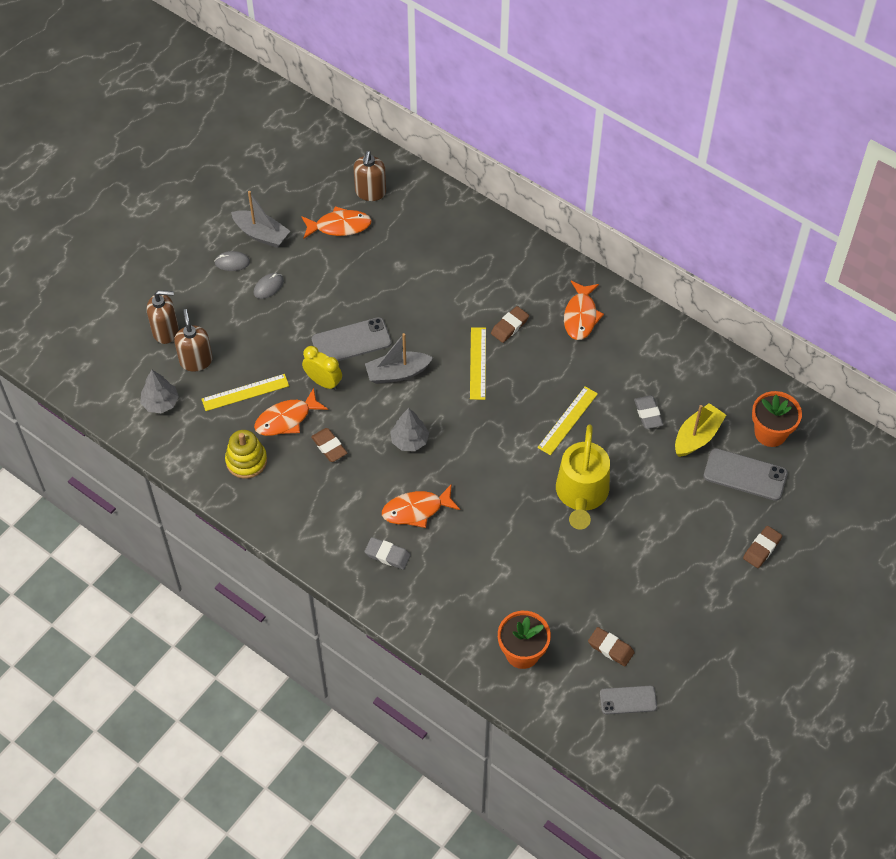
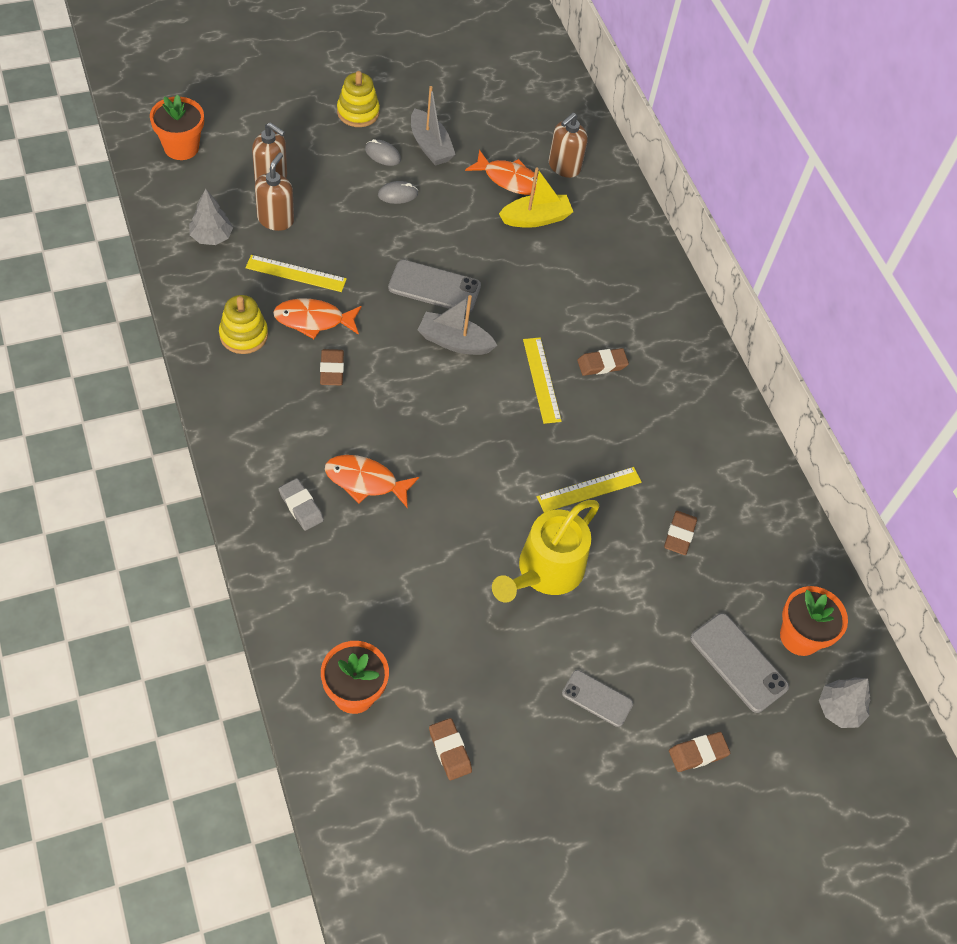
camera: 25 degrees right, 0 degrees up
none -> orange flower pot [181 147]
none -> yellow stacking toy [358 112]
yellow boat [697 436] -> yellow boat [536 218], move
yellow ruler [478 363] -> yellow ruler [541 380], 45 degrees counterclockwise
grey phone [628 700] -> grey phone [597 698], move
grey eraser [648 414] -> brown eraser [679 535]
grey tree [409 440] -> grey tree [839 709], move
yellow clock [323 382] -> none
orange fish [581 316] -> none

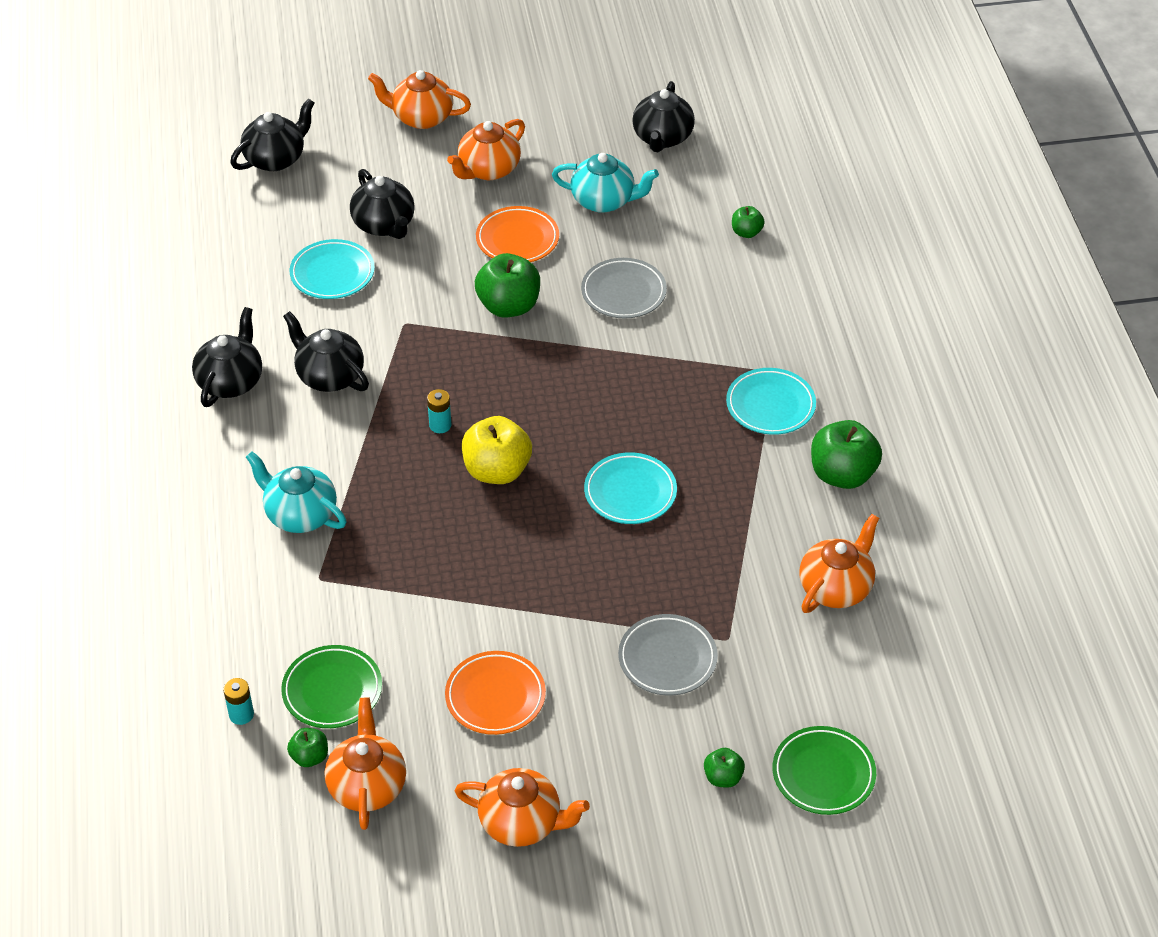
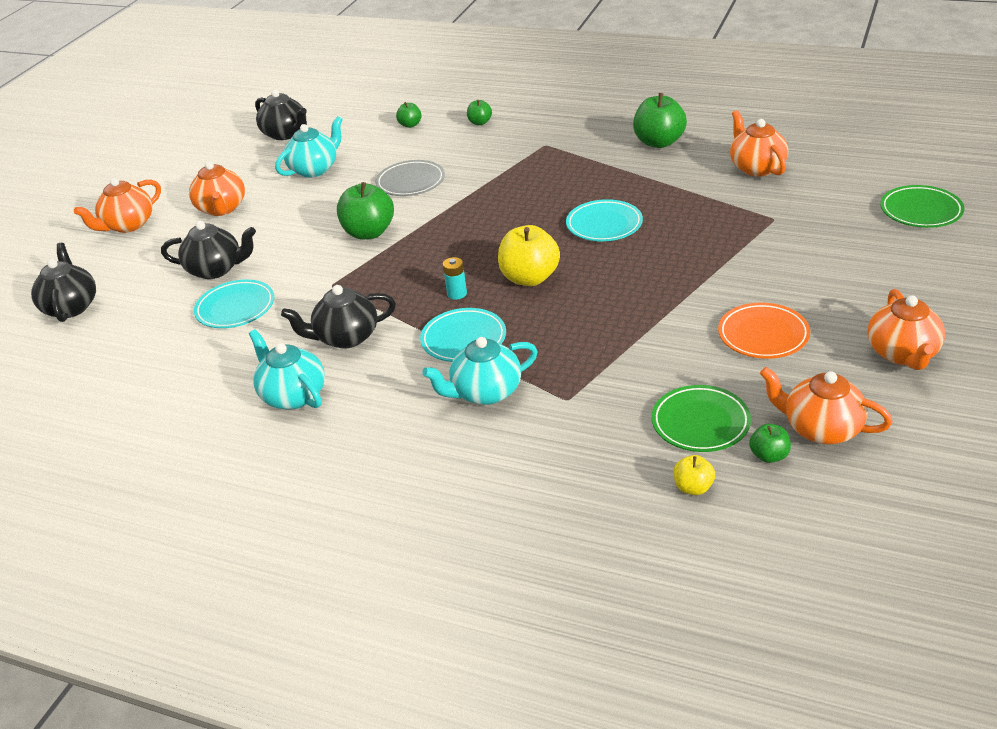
camera: 55 degrees left, 10 degrees down
black teapot [231 381] -> turquoise teapot [293 395]
turquoise plate [770 405] -> turquoise plate [463 339], move
green apple [723 777] -> green apple [480 122], move
turquoise battery [241 714] -> yellow apple [693 487]
orange teapot [521 822] -> orange teapot [902 354], 135 degrees clockwise
orange plate [517 239] -> none
grey plate [667 658] -> none

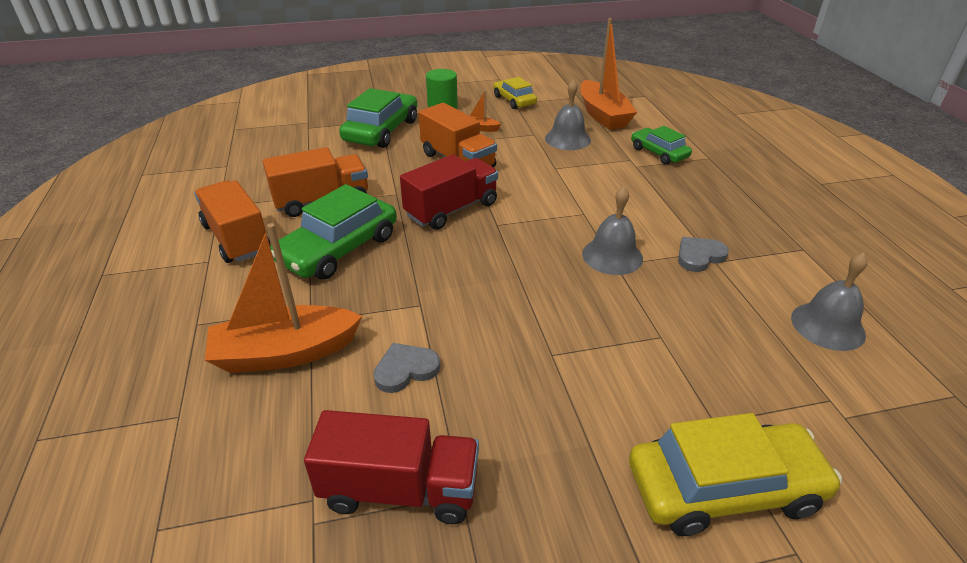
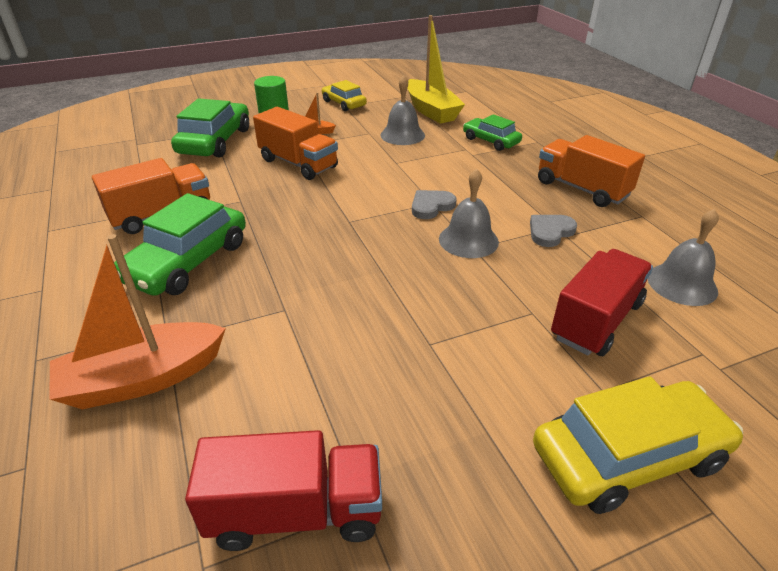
camera: 10 degrees left, 0 degrees up
orange boat [603 115] -> yellow boat [431 111]
grey heart [405 369] -> grey heart [431 206], move
orange truck [237 238] -> orange truck [582 189], move
red truck [451 210] -> red truck [596 320], move

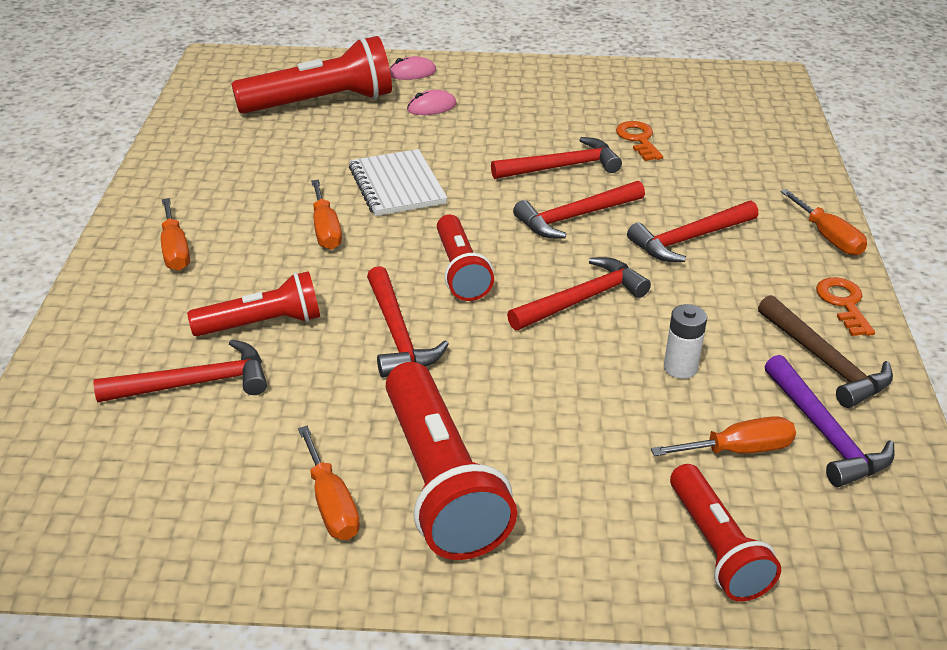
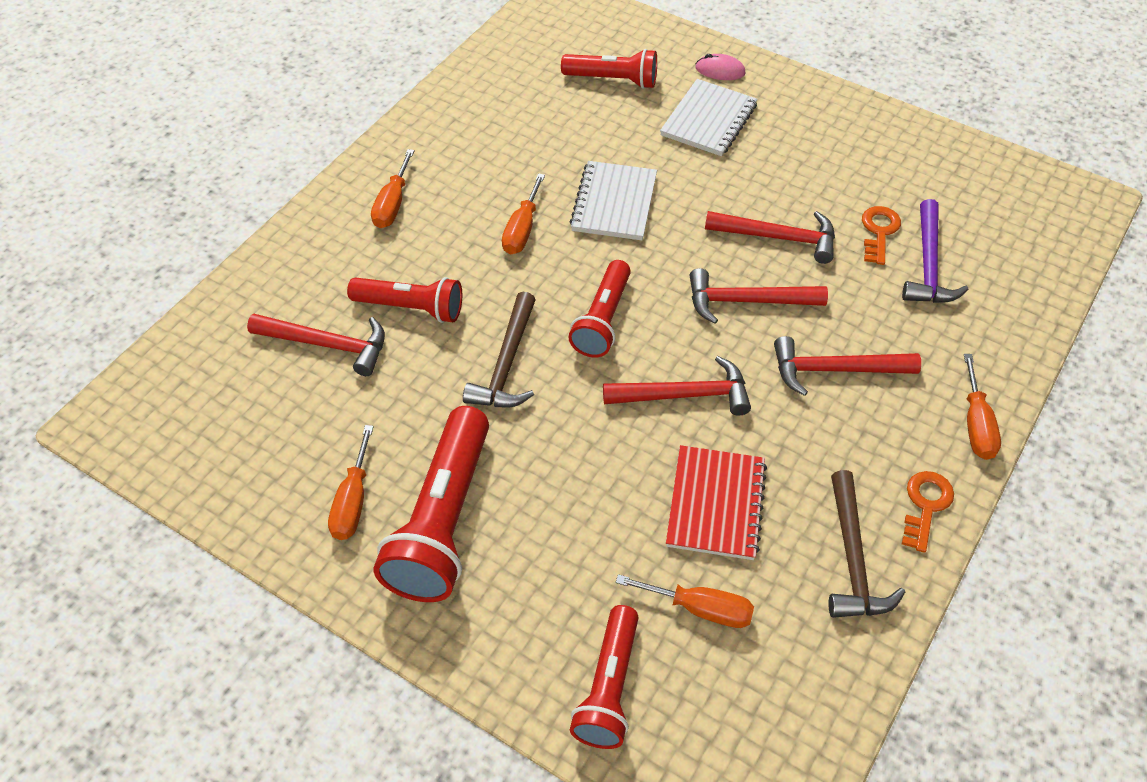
camera: 30 degrees right, 15 degrees up
red hammer [397 334] -> brown hammer [506 364]
red flashlight [321 103] -> red flashlight [613 80], x0.63
pink mouse [431 107] -> white notebook [708 120]
white battery [680 368] -> red notebook [715 504]
purple hammer [825 433] -> purple hammer [928 265], move

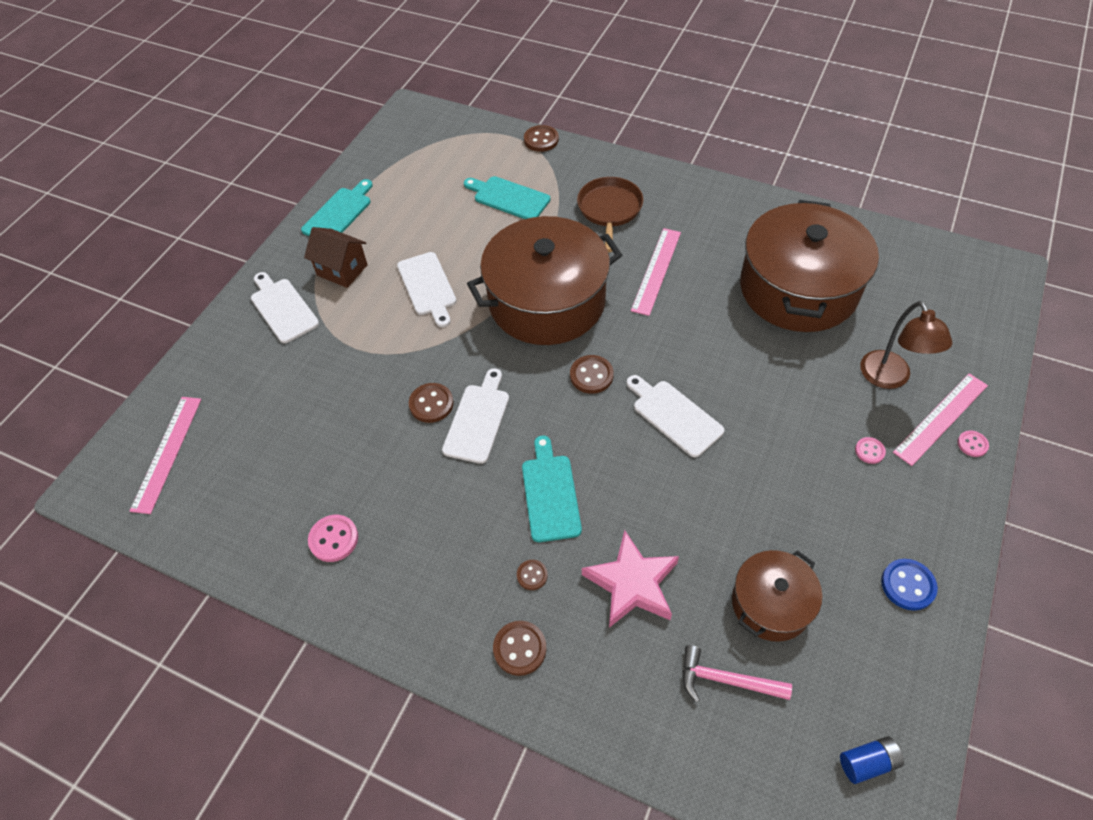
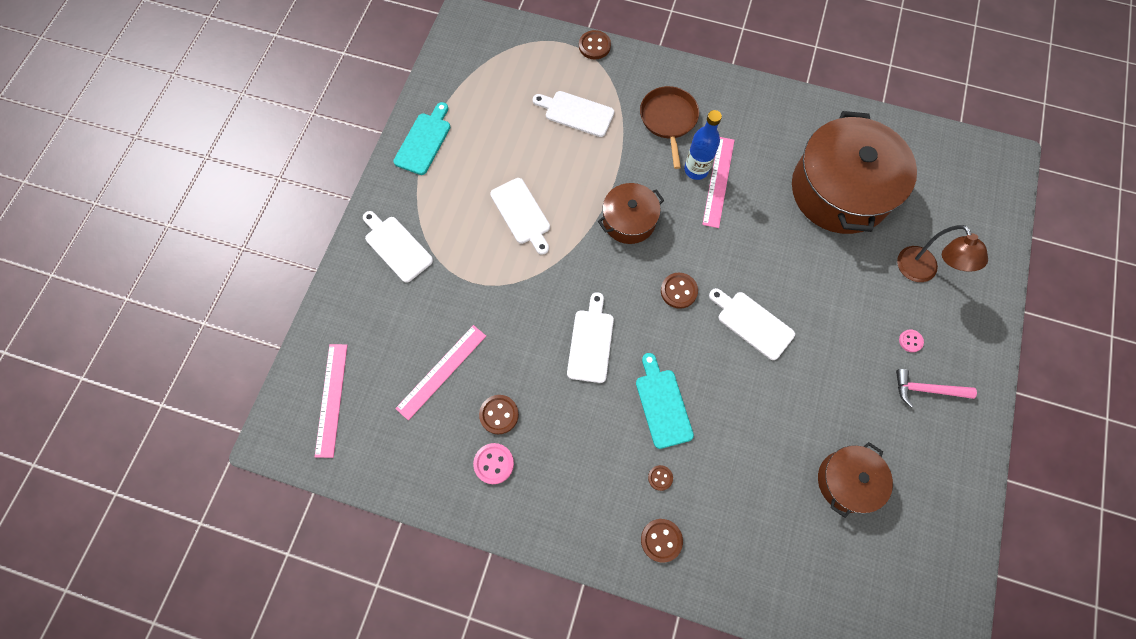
camera: 10 degrees left, 15 degrees up
pink ruler [941 418] -> pink ruler [441 371], move
brown button [431 404] -> brown button [499 414], move
turquoise cutting board [509 198] -> white cutting board [576 113]
brown pot [547 301] -> brown pot [629 220], x0.53
none -> blue bottle [696 170]
pink hammer [726 680] -> pink hammer [926 389], move
brown house [342 270] -> none
pink star [632 583] -> none
blue battery [867 762] -> none
blue button [908 585] -> none
pink button [972 444] -> none

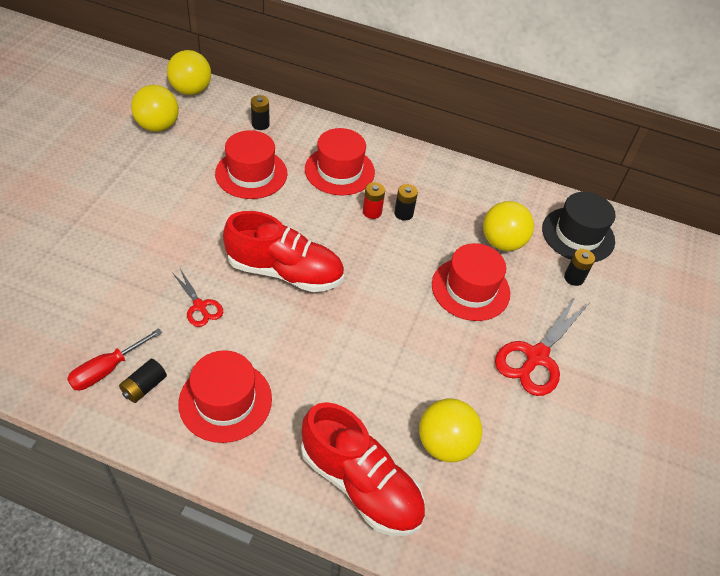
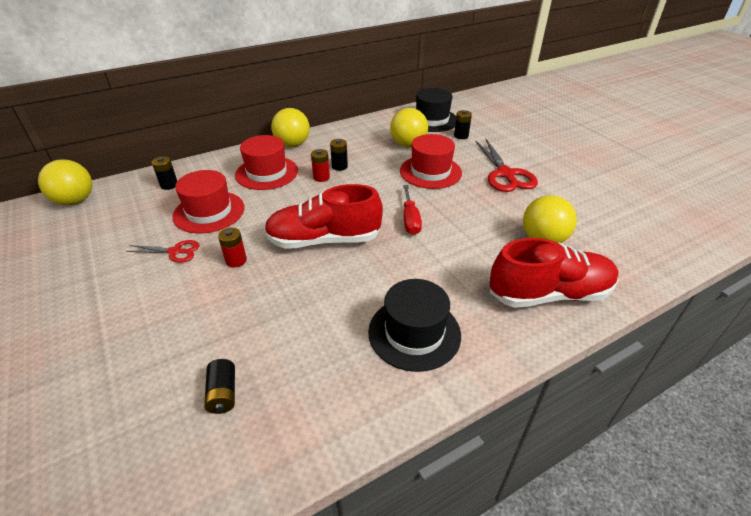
camera: 45 degrees left, 10 degrees down
red scissors [200 306] -> red scissors [175 252], move
black battery [144 387] -> black battery [223 393], move
none -> red battery [236 260]
red shoe [285 271] -> red shoe [324 240], 150 degrees counterclockwise
yellow ball [158 126] -> yellow ball [292 144], move
red hat [225 401] -> black hat [414 333]
red screwdriver [107 369] -> red screwdriver [410 219], move

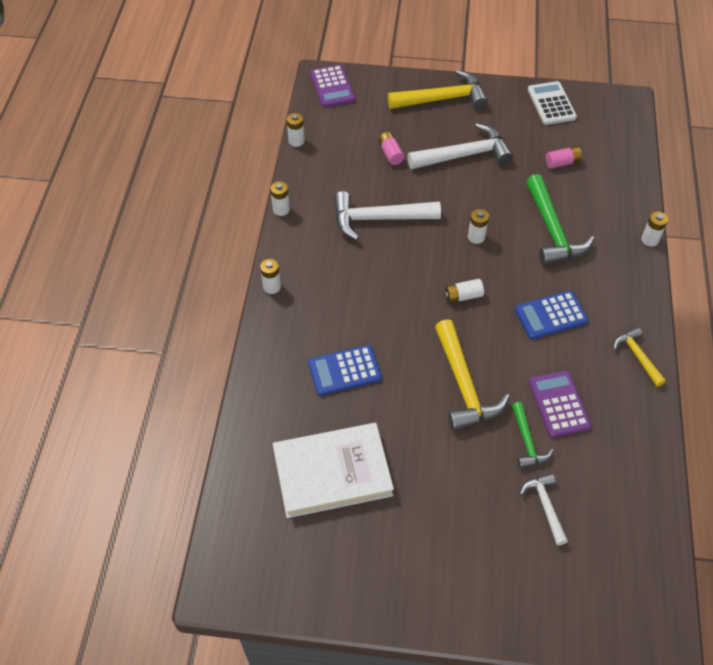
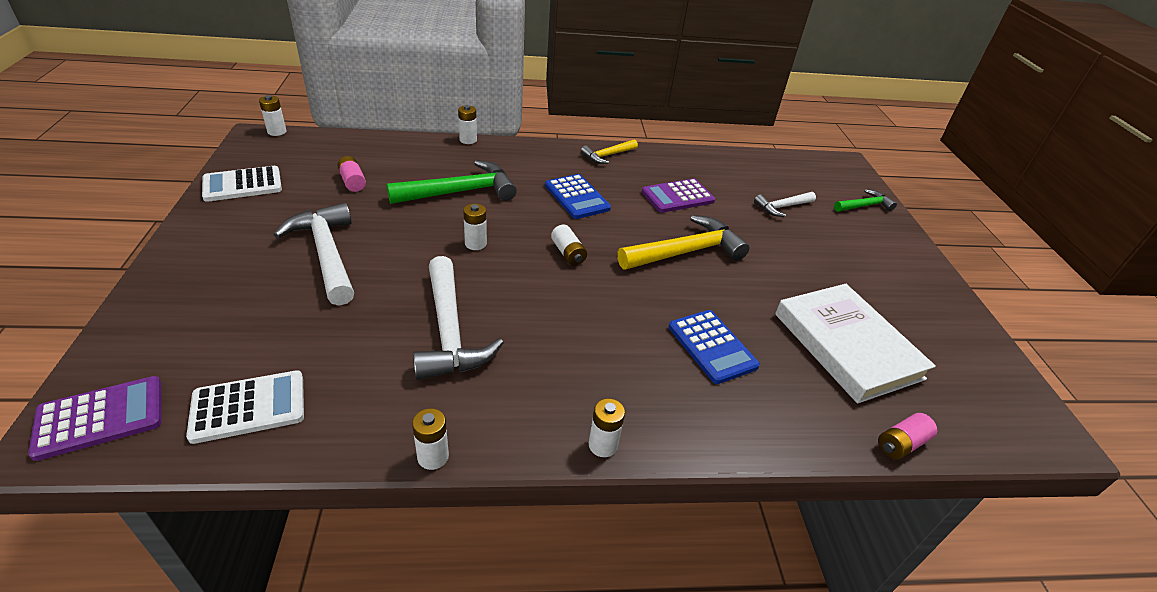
camera: 105 degrees left, 15 degrees down
none -> white calculator [248 406]
white battery [296 141] -> white battery [277 132], move
green hammer [527 442] -> green hammer [864 206], move
pink battery [390 154] -> pink battery [901 444], move
yellow hammer [442 99] -> none

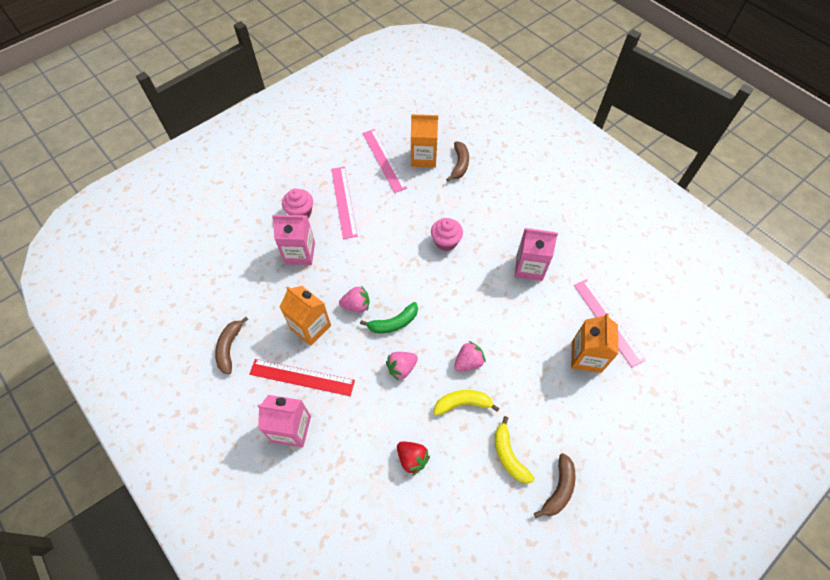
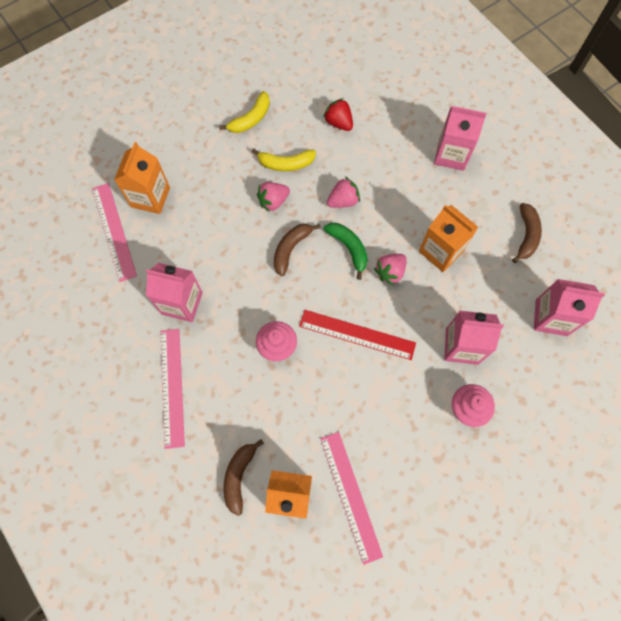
camera: 175 degrees left, 10 degrees up
pink ruler [343 201] -> pink ruler [172 387], move
yellow banana [508 455] -> yellow banana [251 119], 60 degrees clockwise
brown banana [558 489] -> brown banana [291 249], move
red ruler [302 377] -> red ruler [357 334], move
green banana [393 323] -> green banana [349 248], 75 degrees clockwise
pink strawberry [356 305] -> pink strawberry [390 272], 45 degrees counterclockwise
none -> pink carton [551 317]

